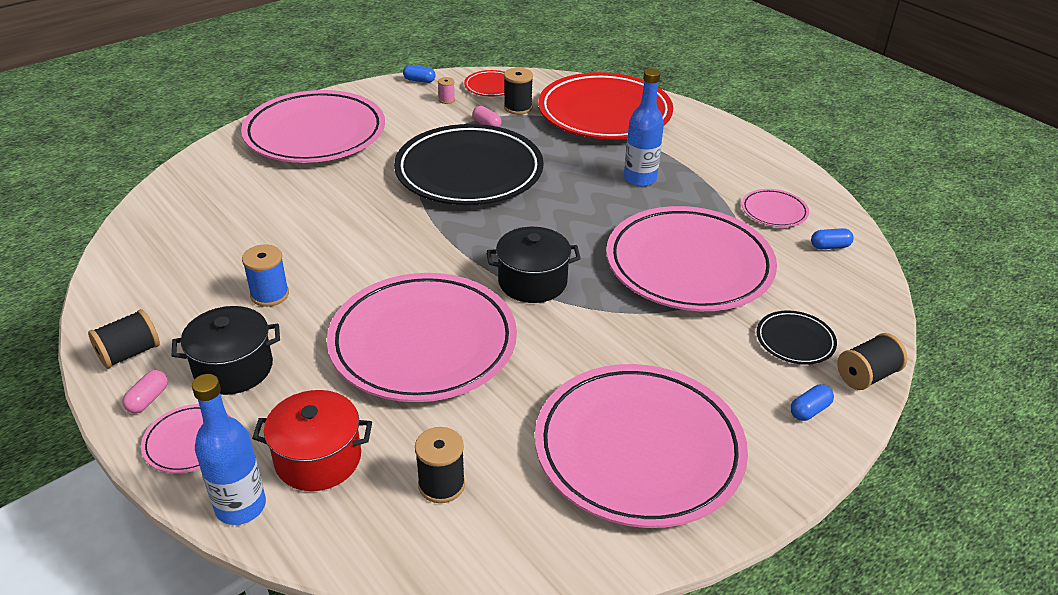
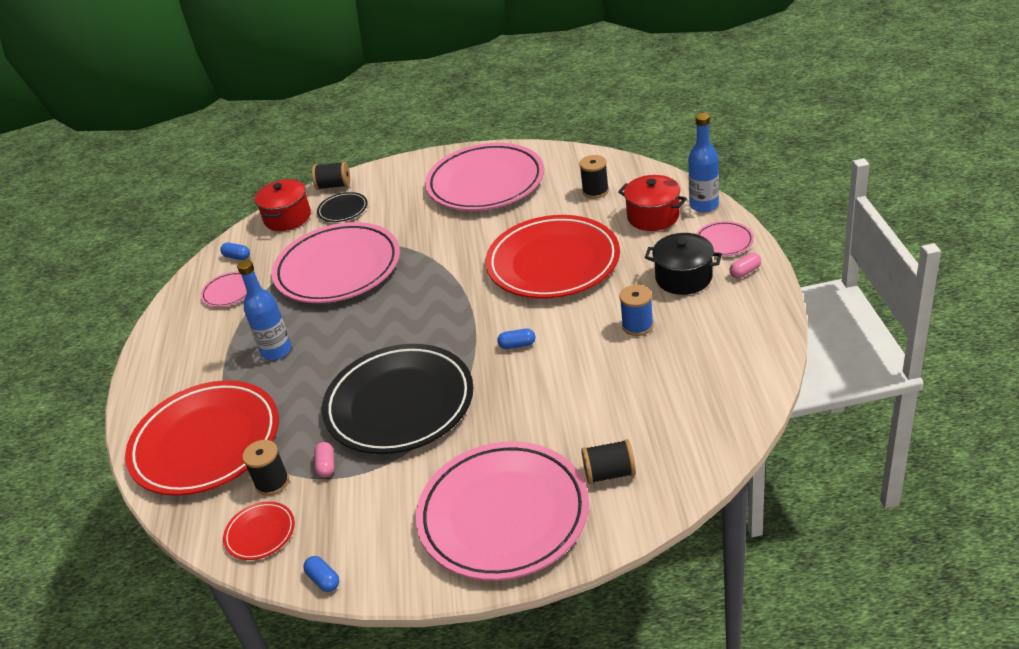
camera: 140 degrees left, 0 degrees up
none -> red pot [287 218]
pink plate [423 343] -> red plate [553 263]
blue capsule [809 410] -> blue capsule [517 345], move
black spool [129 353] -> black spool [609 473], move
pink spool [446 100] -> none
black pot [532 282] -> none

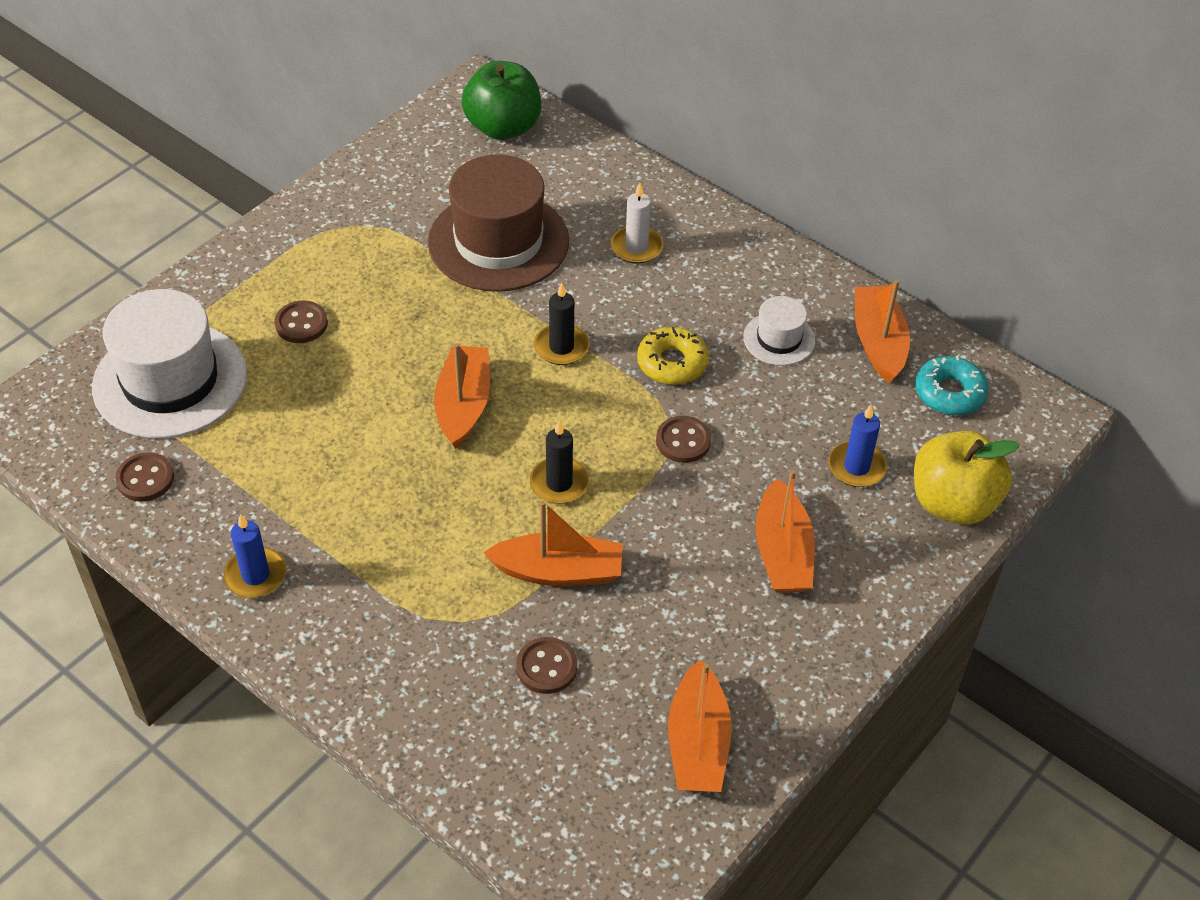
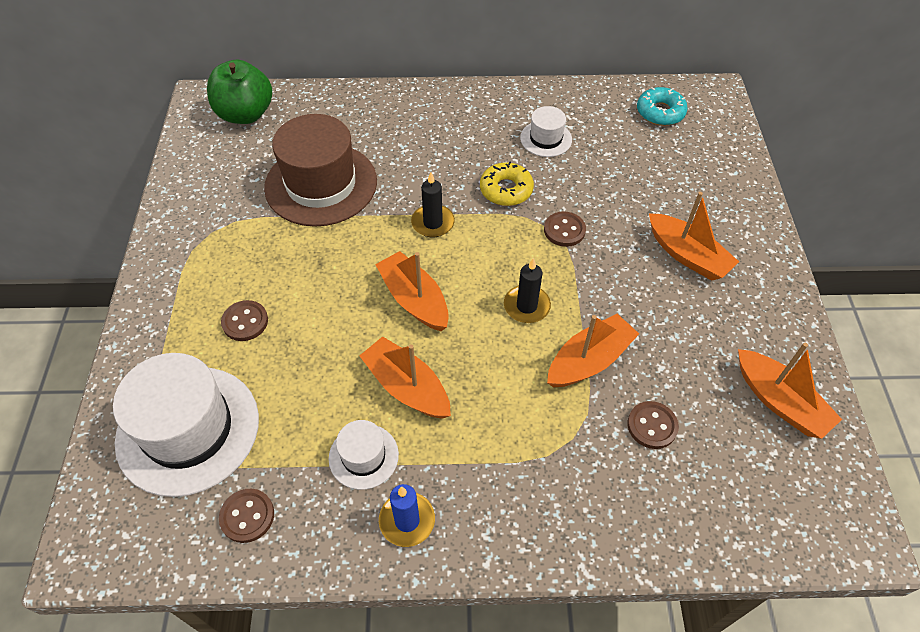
camera: 40 degrees left, 5 degrees up
none -> white hat [363 456]
orange boat [878 342] -> orange boat [407 387], move
white candle [636 247] -> none
blue candle [856 467] -> none
yellow apple [953 503] -> none

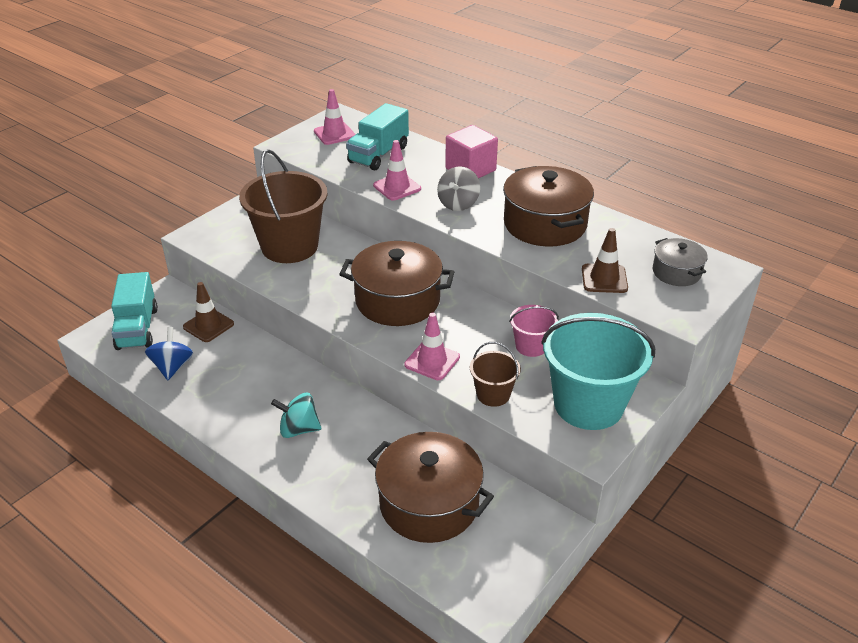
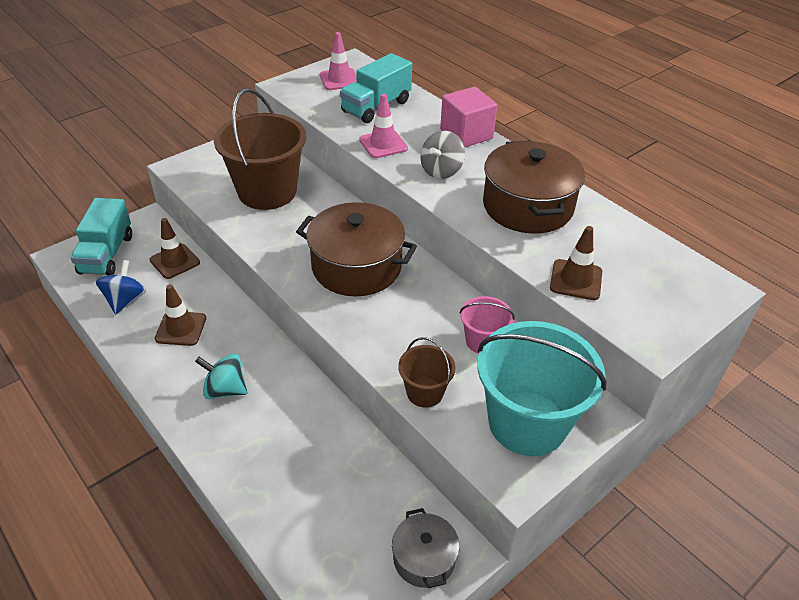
camera: 10 degrees right, 5 degrees up
none -> brown traffic cone [181 328]
grey pot [676 272] -> grey pot [424 558], move
brown pot [429 503] -> none
pink traffic cone [432 361] -> none

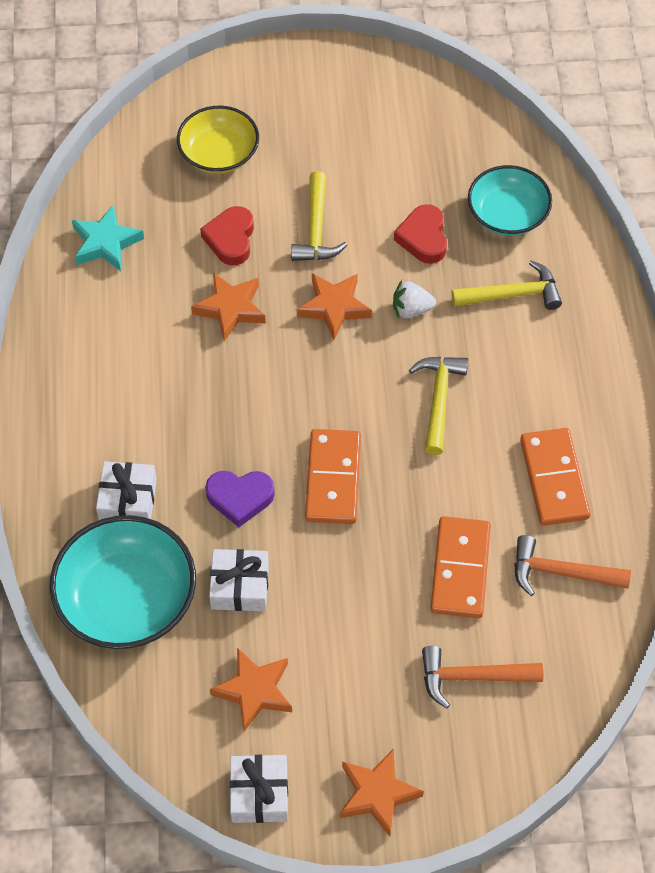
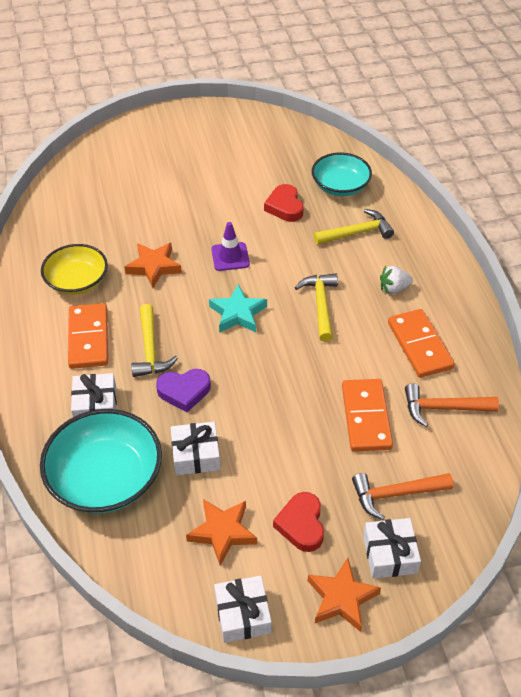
camera: 10 degrees left, 10 degrees down
yellow bowl [219 153] -> yellow bowl [77 281], move
orange domino [333 479] -> orange domino [89 338], move
yellow hammer [316 229] -> yellow hammer [150 349], move
turquoise star [106 243] -> turquoise star [238 313], move
orange star [334 307] -> purple traffic cone [230 257]
red heart [230 239] -> red heart [301 525], move
none -> white gift [389 554]
white strawberry [411 309] -> white strawberry [394 288], move

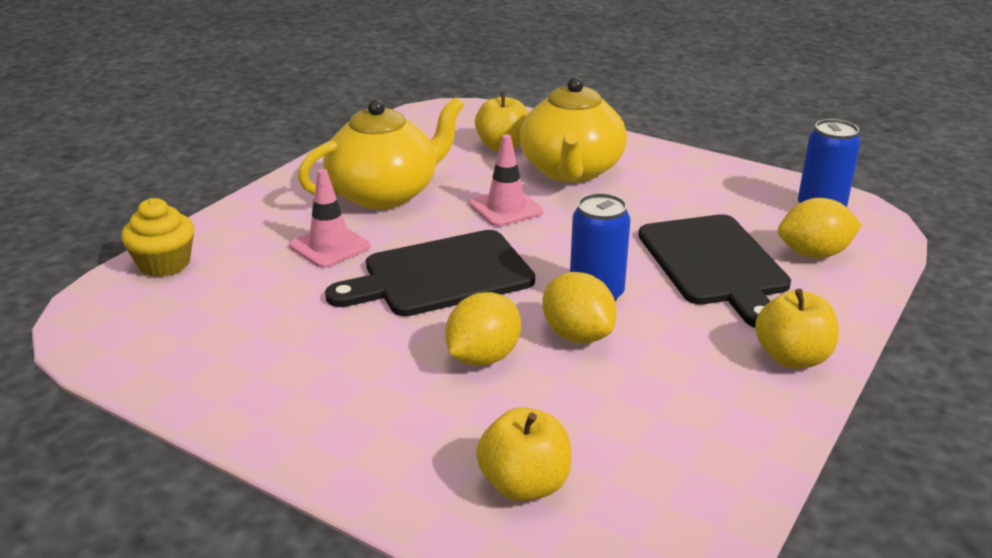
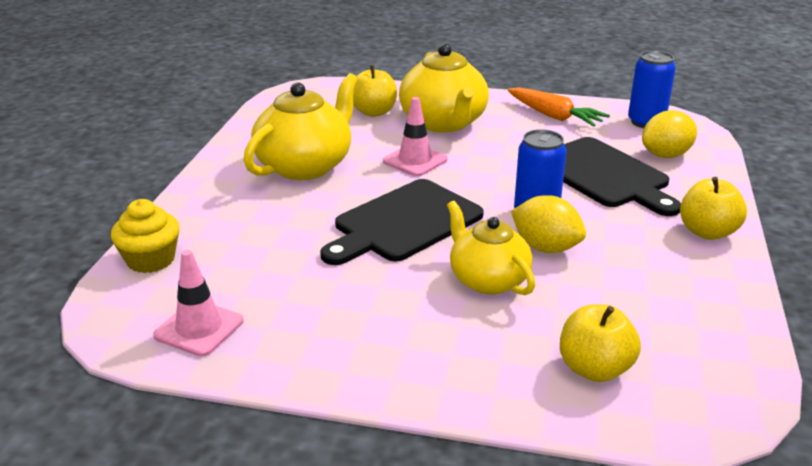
camera: 20 degrees left, 0 degrees up
pink traffic cone [330 246] -> pink traffic cone [199 328], move
yellow lemon [483 357] -> yellow teapot [488 280]
none -> orange carrot [554 116]

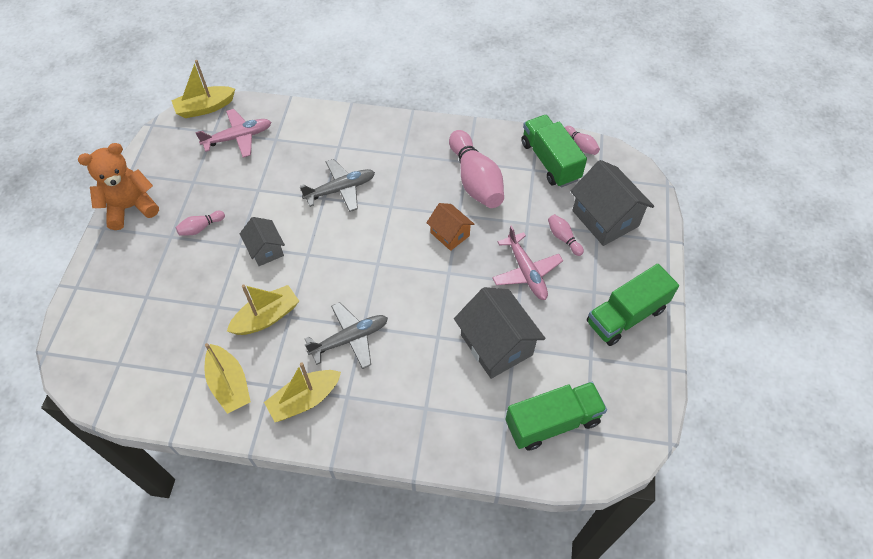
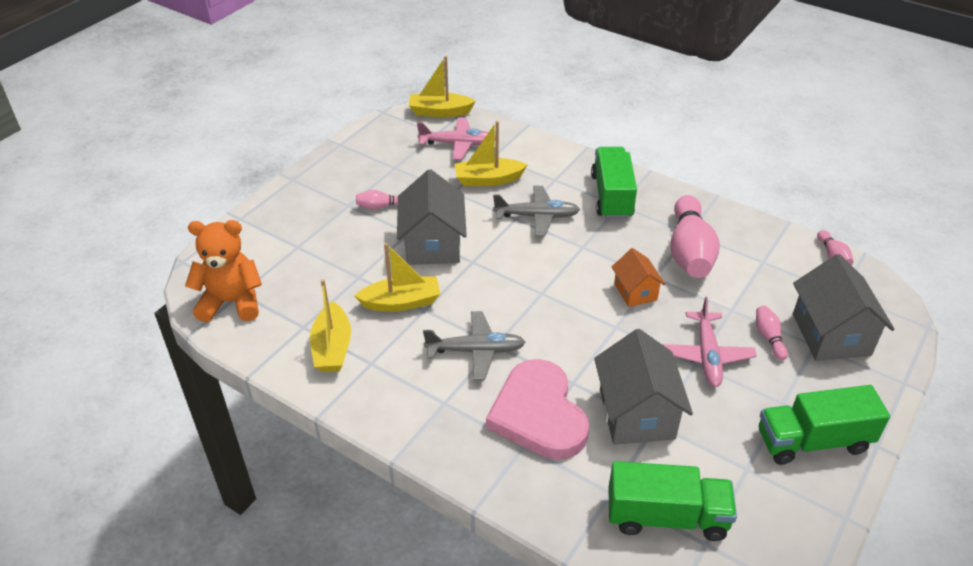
camera: 25 degrees right, 15 degrees down
orange teddy bear [130 207] -> orange teddy bear [231 302], move
grey house [265 250] -> grey house [432 244], x1.74
yellow boat [304 400] -> yellow boat [488 180], move
none -> pink heart [538 414]
green truck [550 161] -> green truck [611 196], move

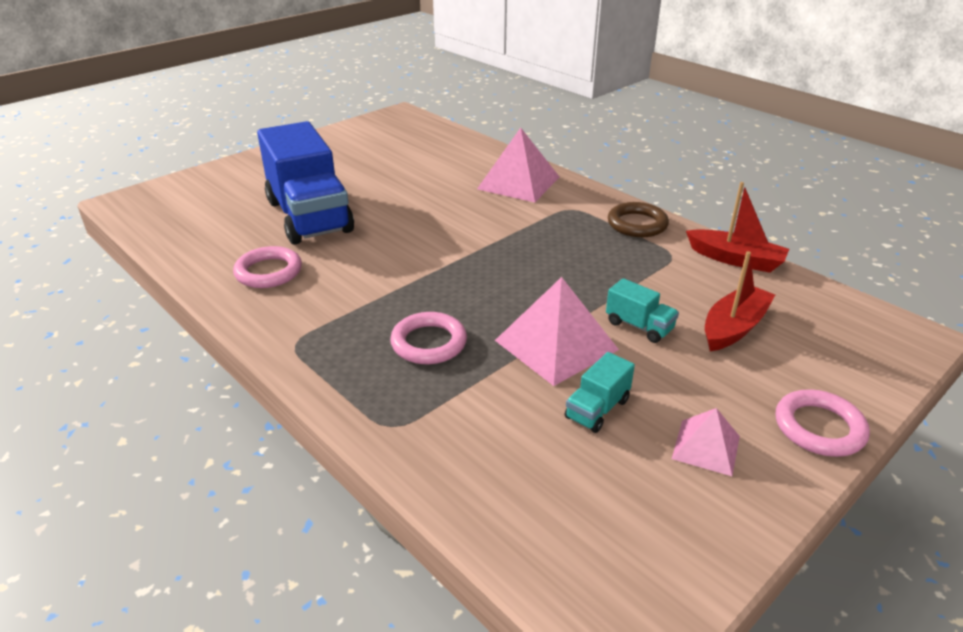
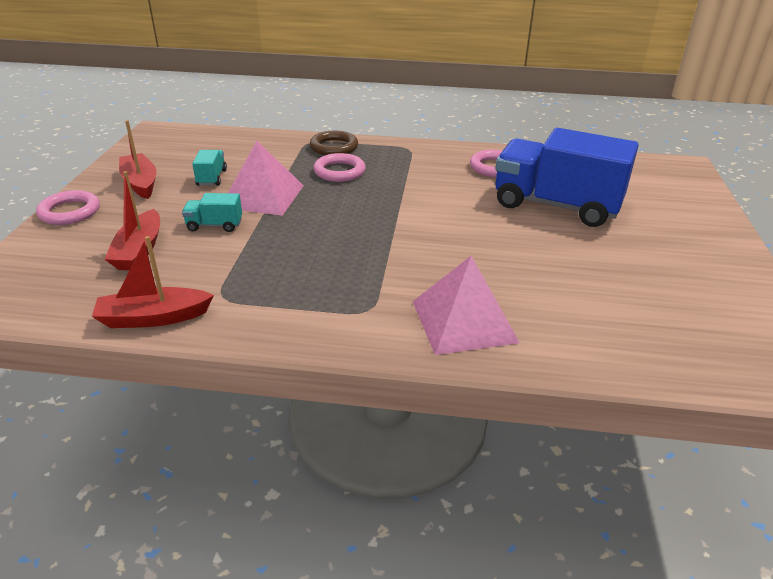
camera: 140 degrees right, 0 degrees up
pink pyramid [706 447] -> red boat [140 183]
brown ring [637 224] -> brown ring [334 147], move

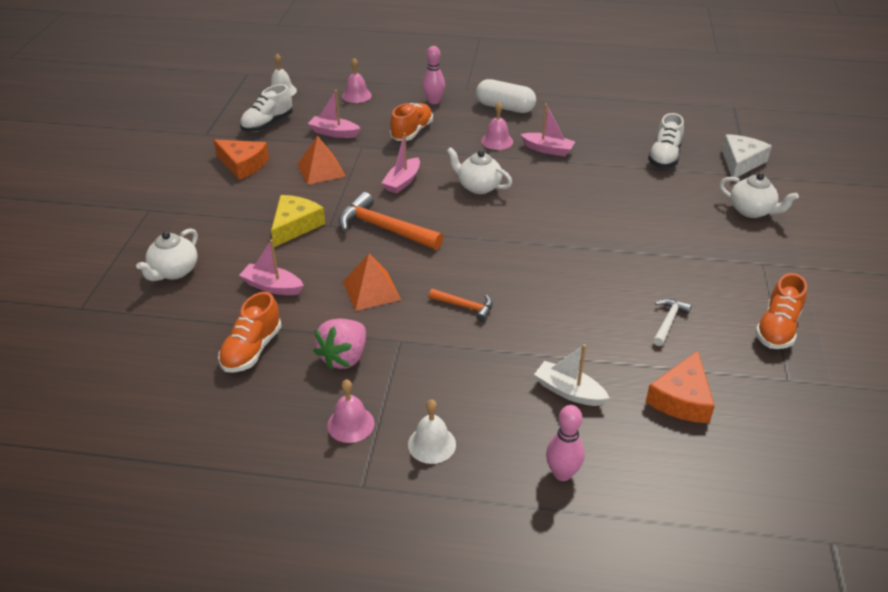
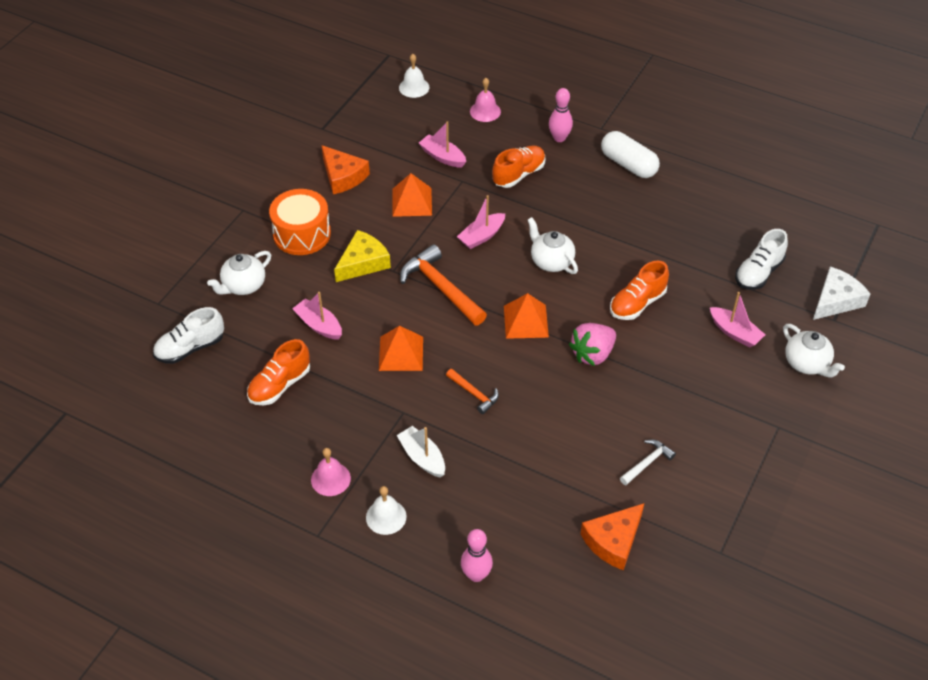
camera: 20 degrees right, 10 degrees up
white shoe [267 124] -> white shoe [190 348], move
none -> orange drum [302 234]
white boat [569 391] -> white boat [422 457], move
none -> orange pyramid [525 321]
pink strawberry [344 357] -> pink strawberry [592 354], move
orange shoe [777 329] -> orange shoe [637 303], move
pink boat [548 150] -> pink boat [735 332], move
pink bell [497 141] -> none

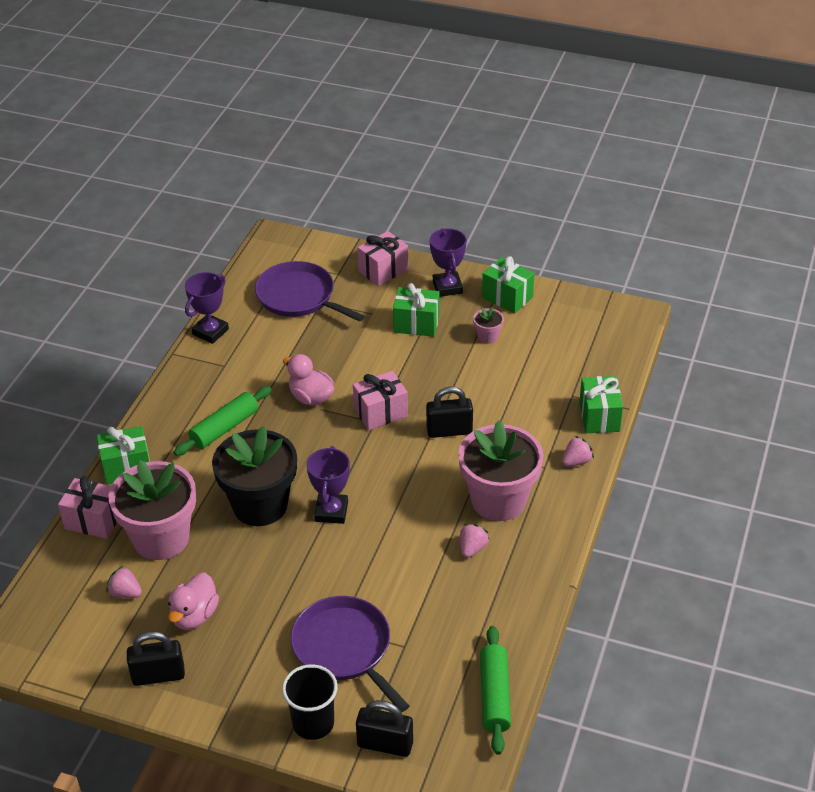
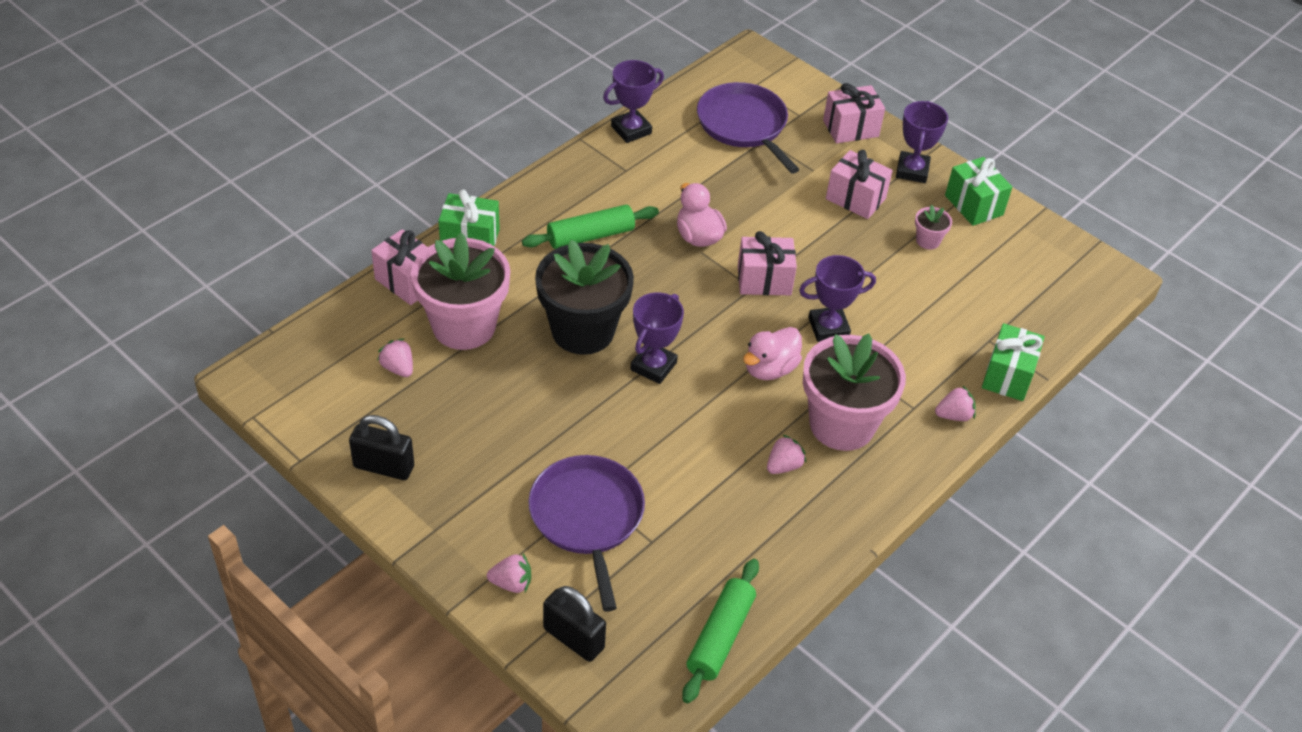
camera: 20 degrees right, 5 degrees up
black cup [313 723] -> pink strawberry [511 583]
pink duck [194 616] -> pink duck [770 369], move
black padlock [449 431] -> purple trophy [828 328]
green gift [416 324] -> pink gift [855 199]

